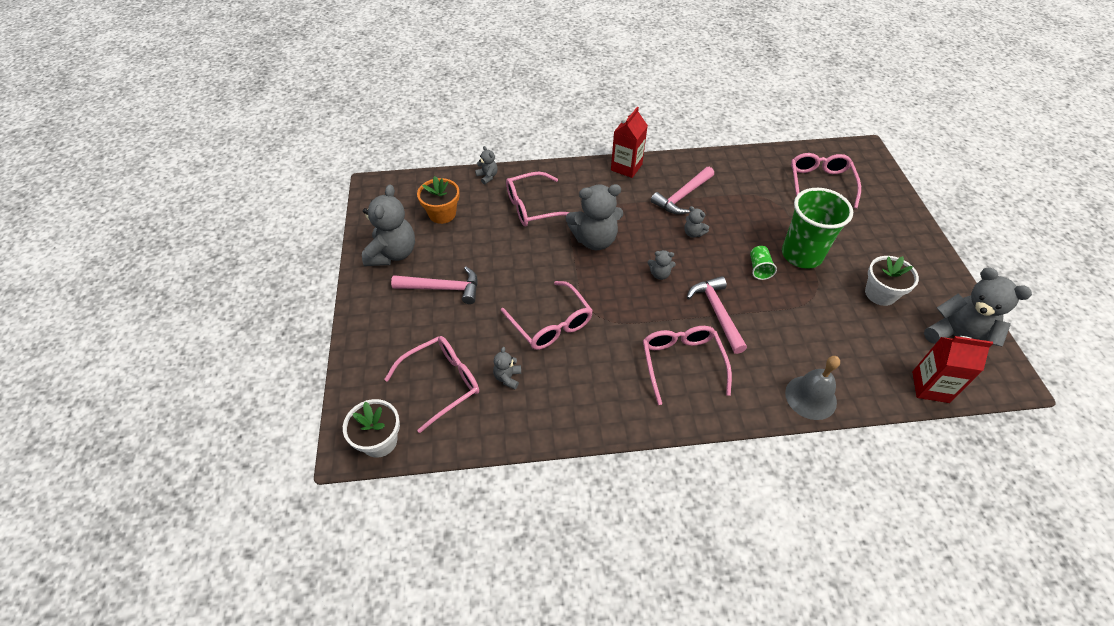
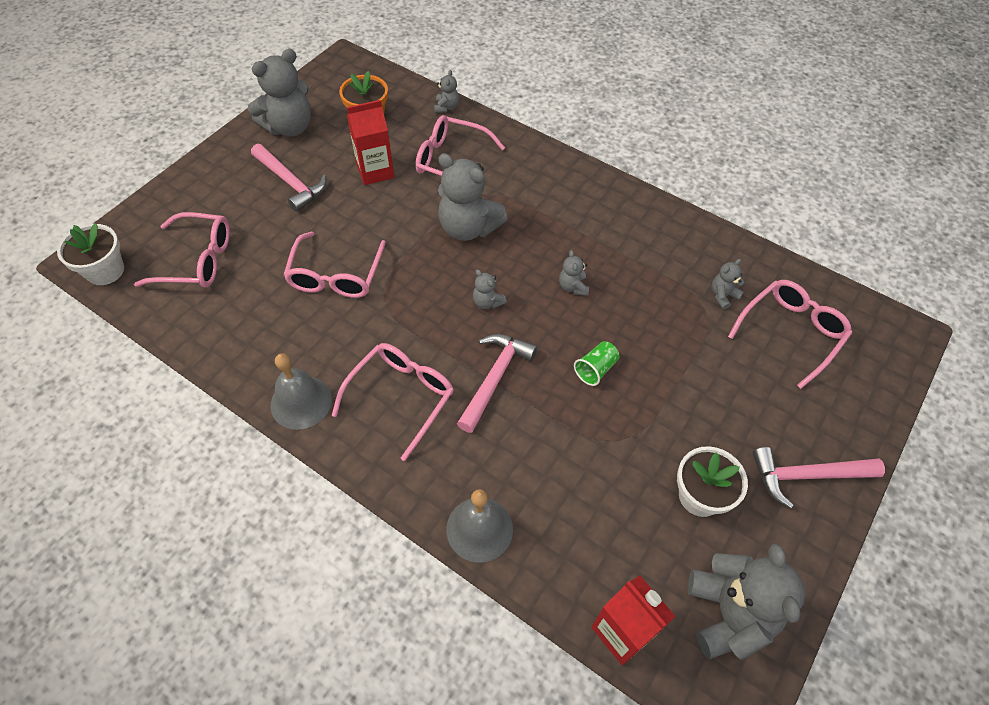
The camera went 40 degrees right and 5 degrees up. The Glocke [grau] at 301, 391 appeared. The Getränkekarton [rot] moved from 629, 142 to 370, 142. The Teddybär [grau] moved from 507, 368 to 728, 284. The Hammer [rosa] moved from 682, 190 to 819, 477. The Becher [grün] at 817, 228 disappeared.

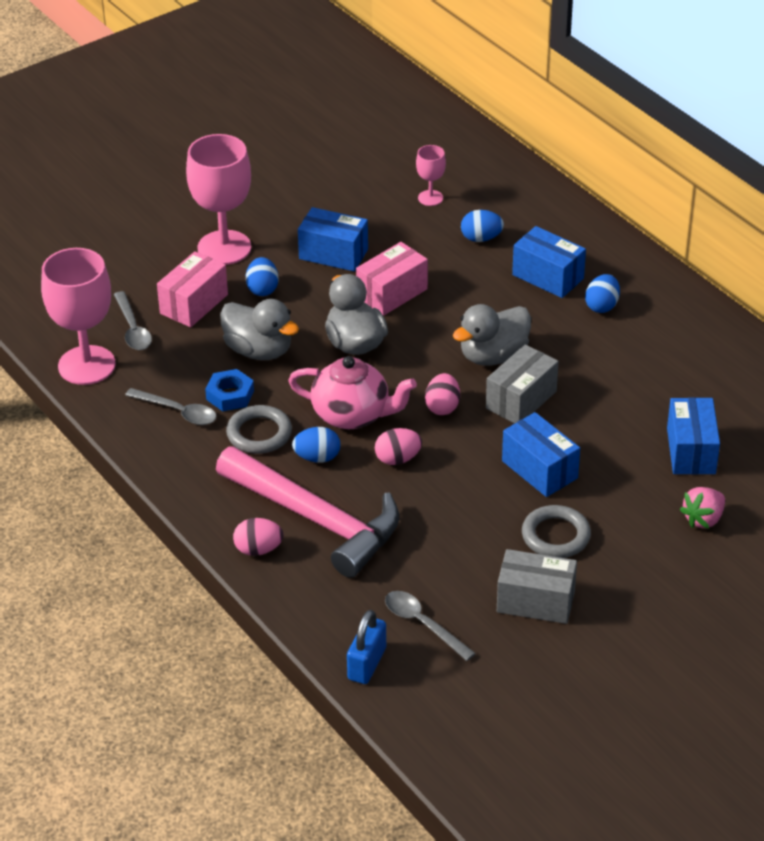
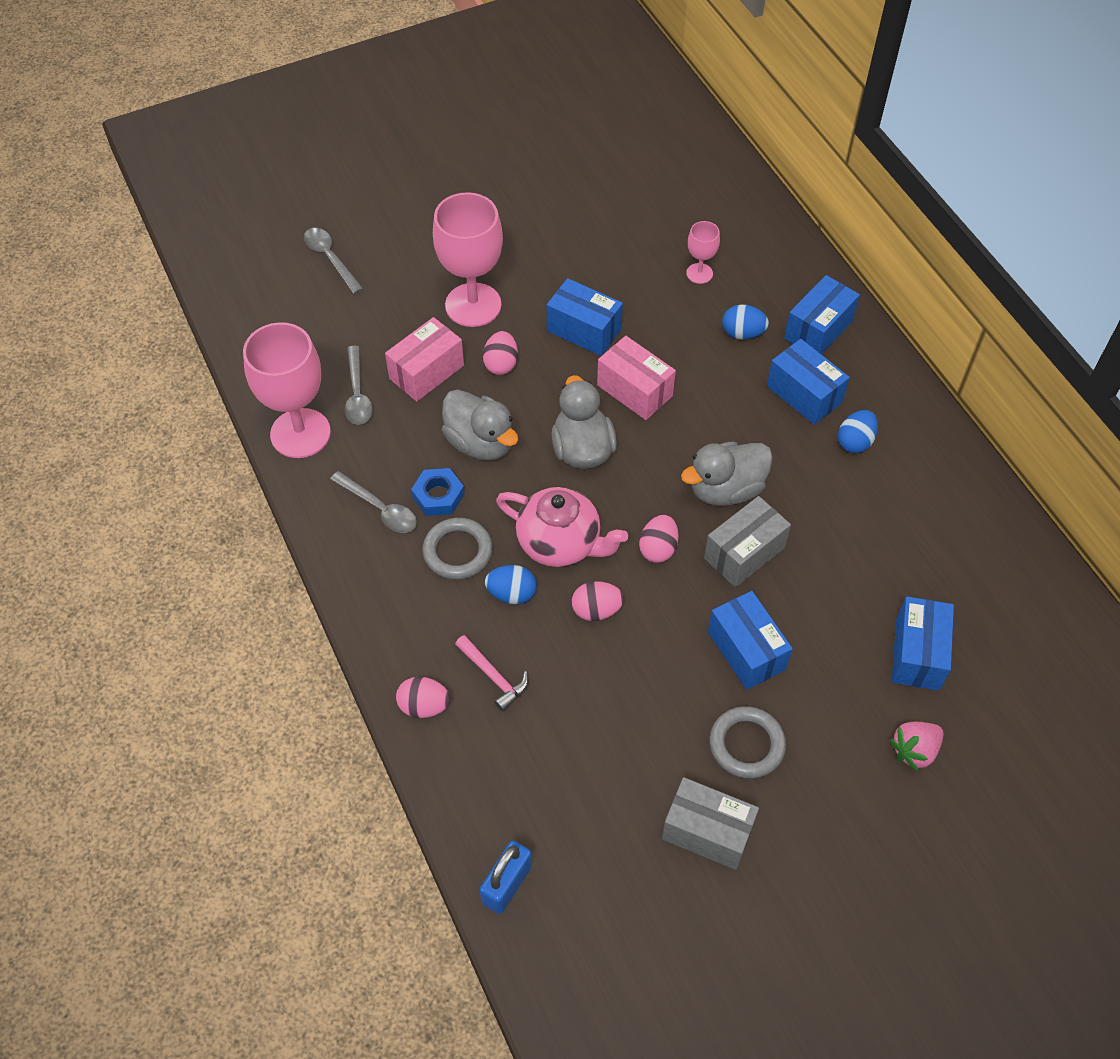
The camera went 10 degrees right and 15 degrees up. The Löffel [grau] moved from 430, 626 to 333, 261. The Hammer [rosa] at 307, 512 changed to 0.40 times the size. The Ei [blau] at 262, 276 became the Ei [rosa] at 500, 353. The Schachtel [rosa] at 392, 279 turned 75 degrees clockwise. The Schachtel [blau] at 822, 314 appeared.

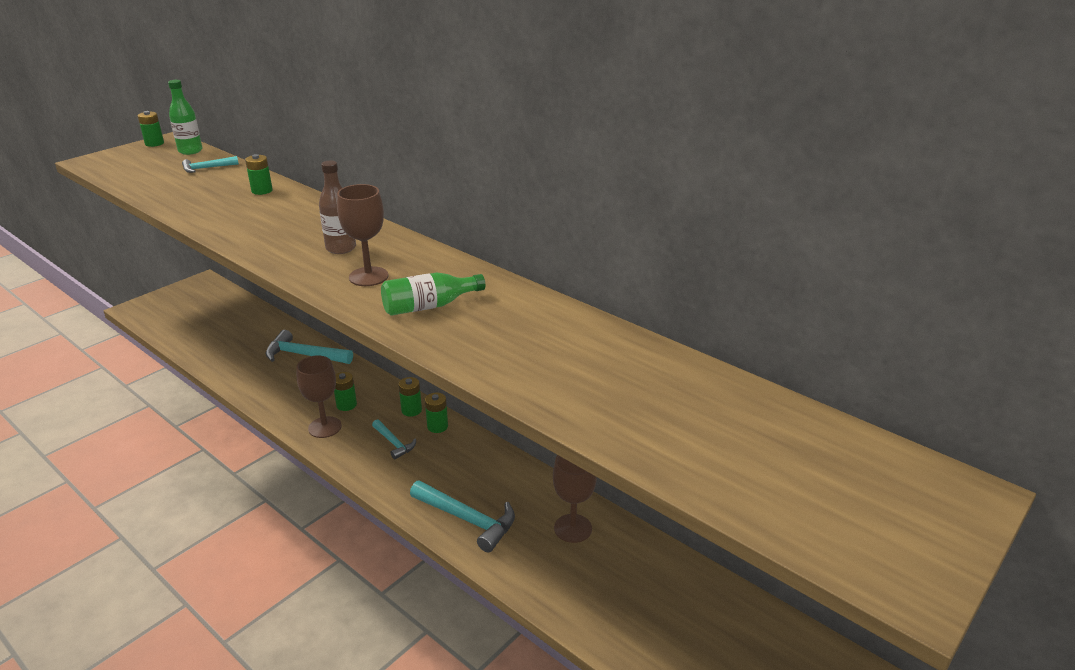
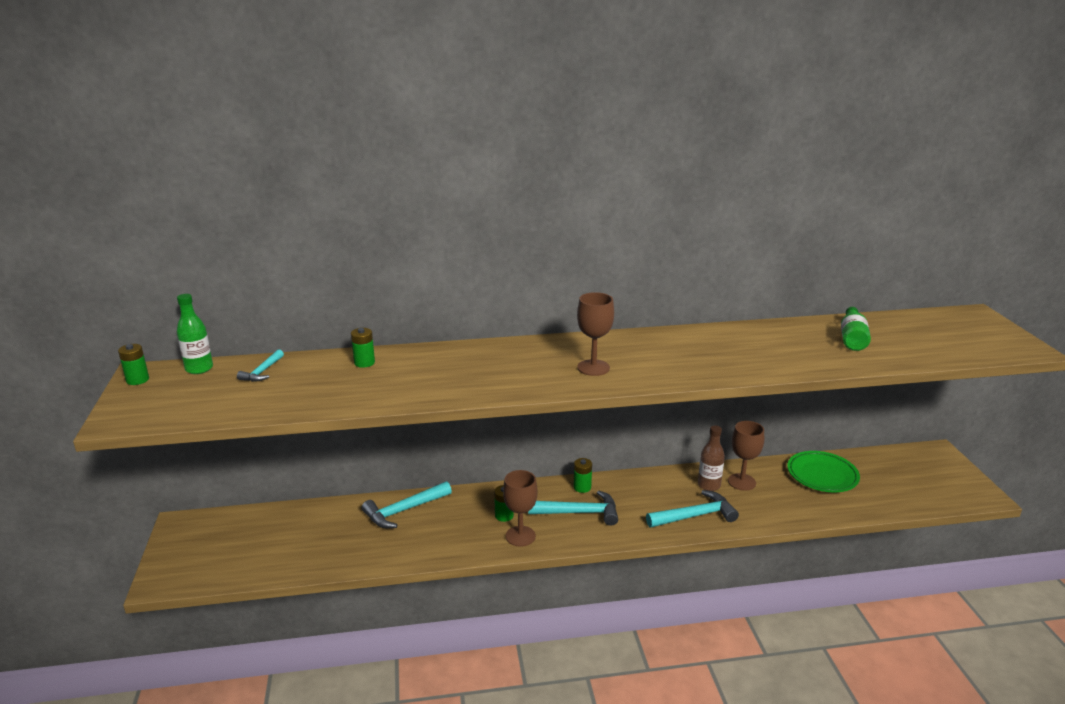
The camera went 50 degrees left and 5 degrees down. The Hammer [türkis] at 394, 439 changed to 1.74 times the size. The Flasche [braun] moved from 337, 207 to 711, 458. The Teller [grün] at 823, 471 appeared. The Flasche [grün] moved from 433, 294 to 856, 329. The Batterie [grün] at 410, 397 disappeared.

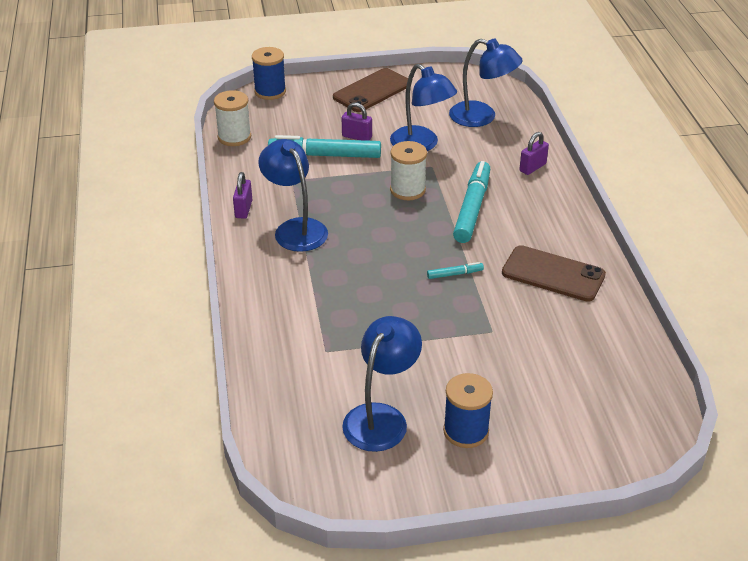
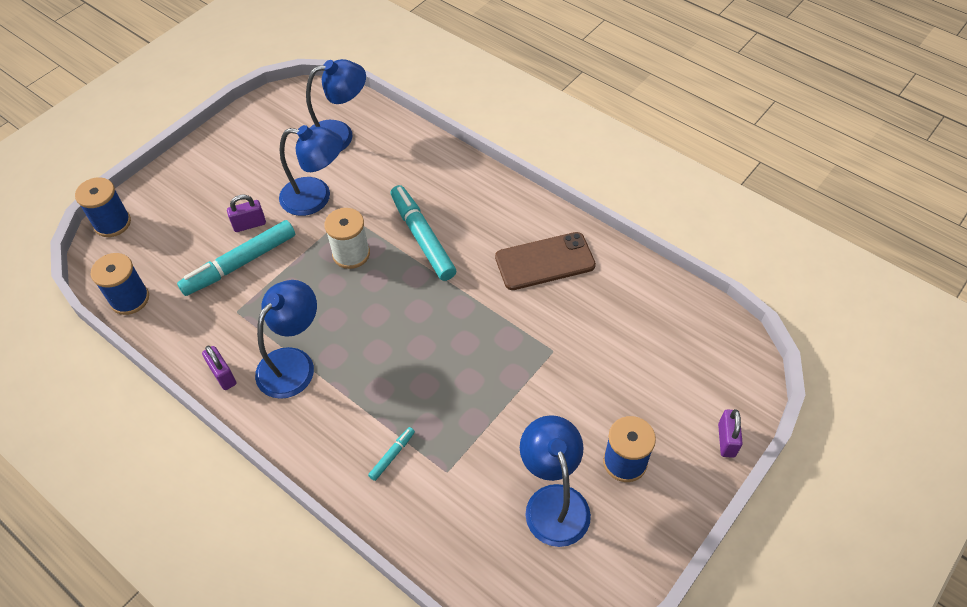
The camera went 40 degrees left and 15 degrees up. The Garnrolle [weiß] at 232, 118 became the Garnrolle [blau] at 120, 284. The Lampe [blau] at 293, 195 turned 105 degrees clockwise. The Filzstift [türkis] moved from 455, 270 to 391, 454. The Vorhängeschloss [lila] moved from 534, 153 to 730, 433. The Handy [braun] at 370, 90 disappeared.

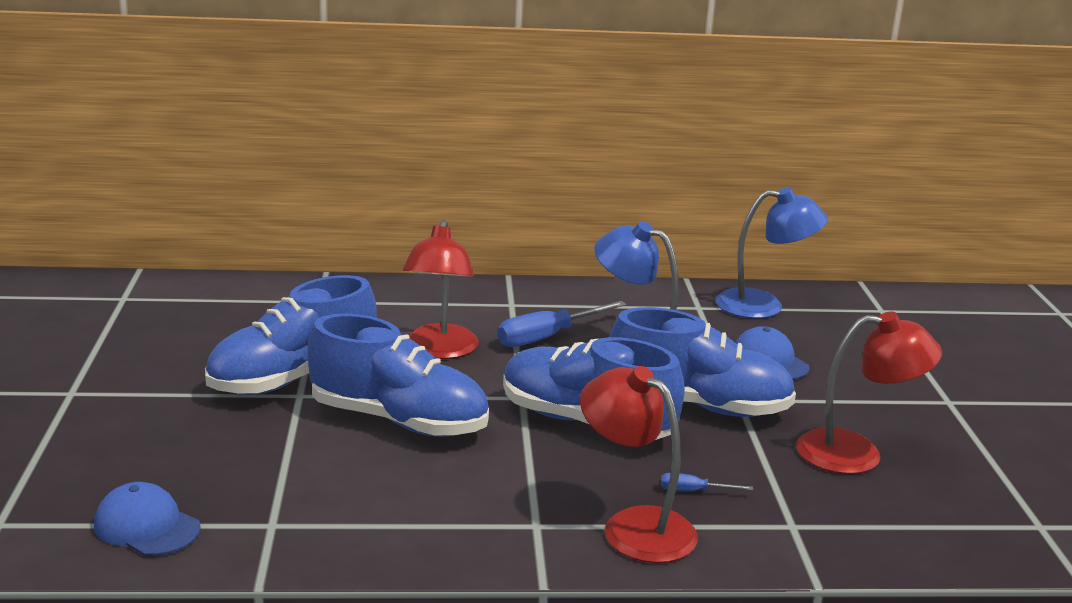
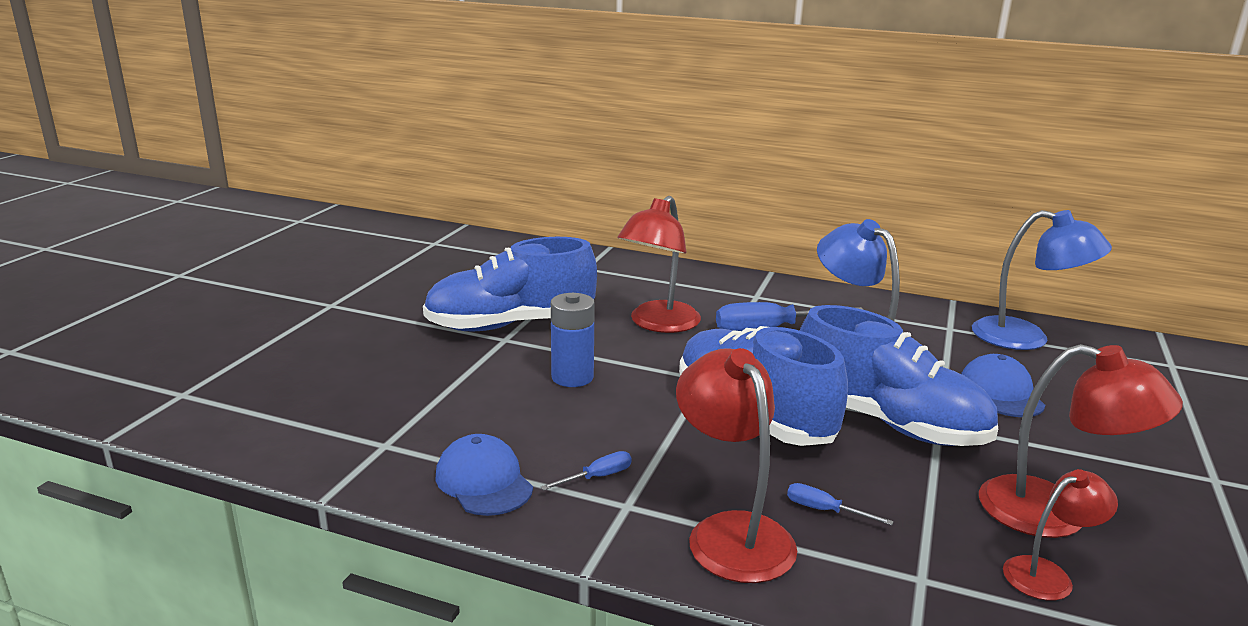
The camera went 25 degrees right and 0 degrees up. The Kappe [blau] moved from 147, 519 to 484, 475. The Schraubenzieher [blau] at 586, 470 appeared. The Schuh [blau] at 398, 375 was replaced by the Batterie [blau] at 573, 340. The Lampe [rot] at 1060, 535 appeared.

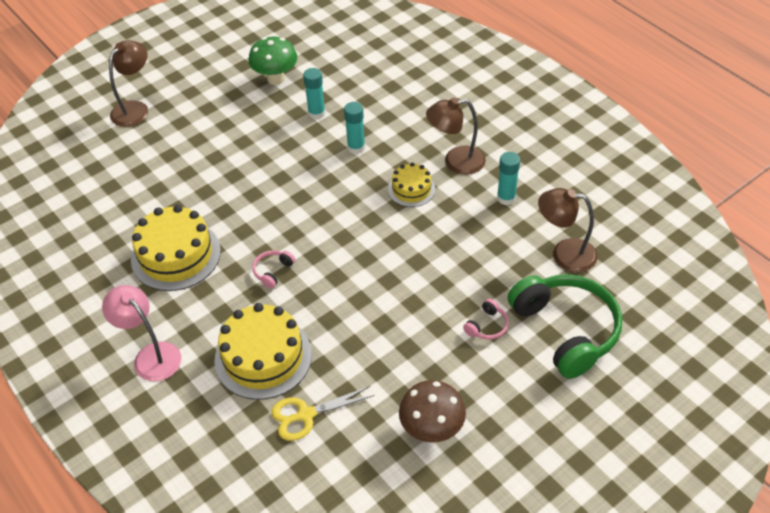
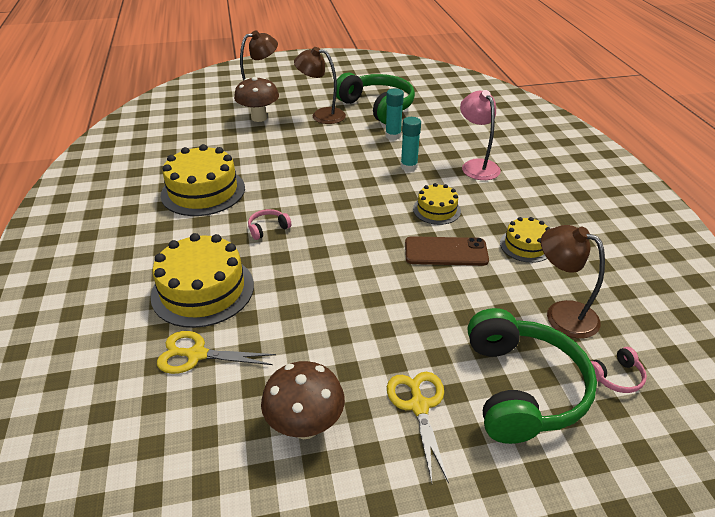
The camera went 25 degrees right and 10 degrees down. The Pilz [braun] at 256, 99 appeared. The Lampe [braun] moved from 456, 136 to 320, 85. The Pilz [grün] at 273, 60 was replaced by the Kopfhörer [grün] at 375, 98. The Schere [gelb] at 418, 428 appeared. The Handy [braun] at 447, 251 appeared. The Lampe [rosa] moved from 142, 333 to 480, 135. The Klebestift [türkis] at 508, 178 was replaced by the Kuchen [gelb] at 525, 240. The Kopfhörer [rosa] moved from 486, 319 to 619, 370.

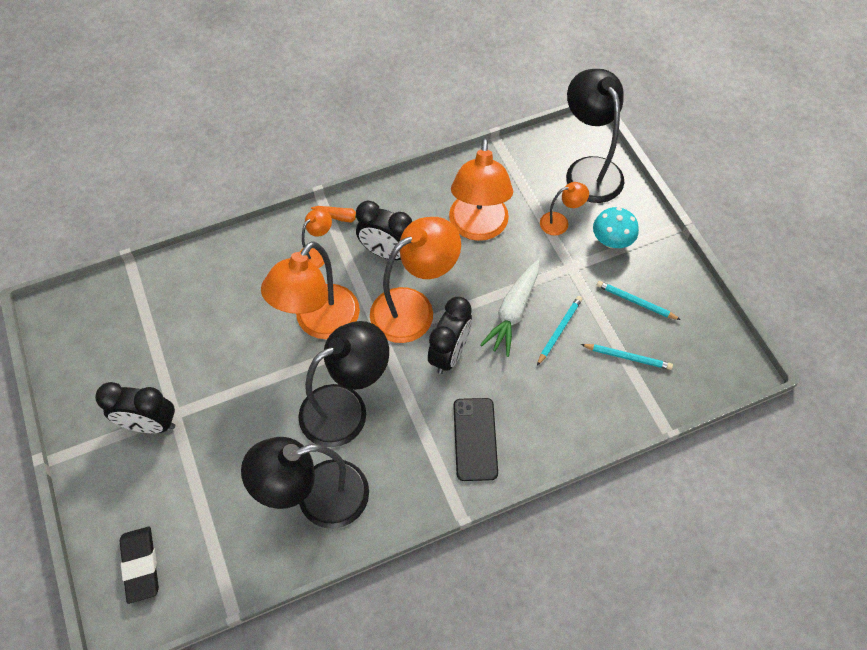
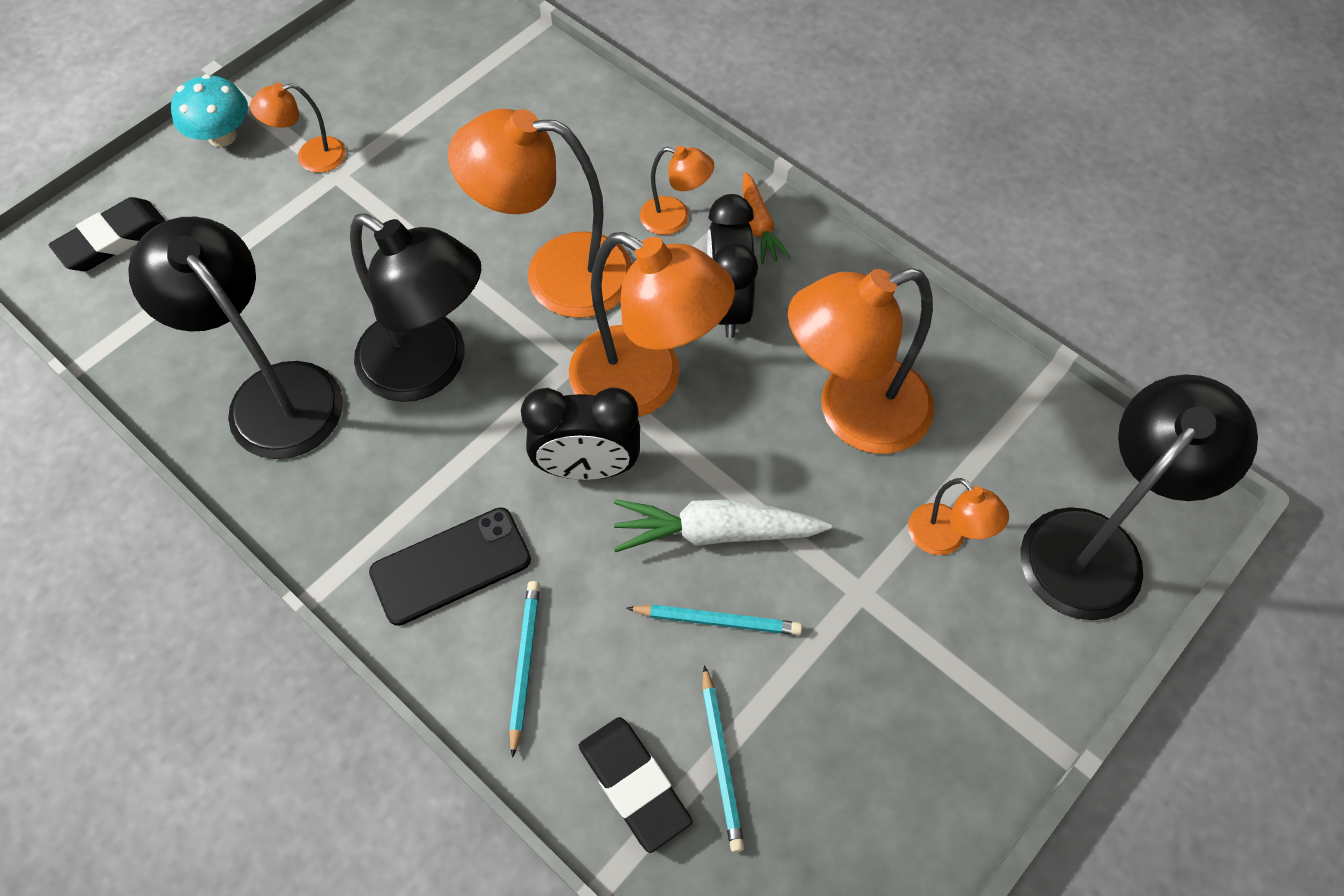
The camera went 65 degrees right and 0 degrees up. The Pilz [türkis] moved from 616, 227 to 209, 110. The Wecker [schwarz] at 135, 407 was replaced by the Lampe [orange] at 298, 128. The Bleistift [türkis] moved from 639, 300 to 524, 669. The Radiergummi [schwarz] at 636, 785 appeared.

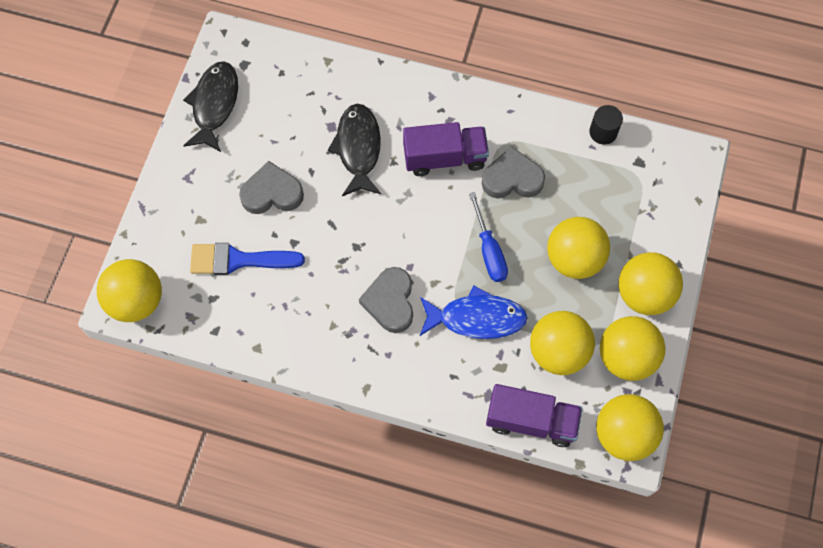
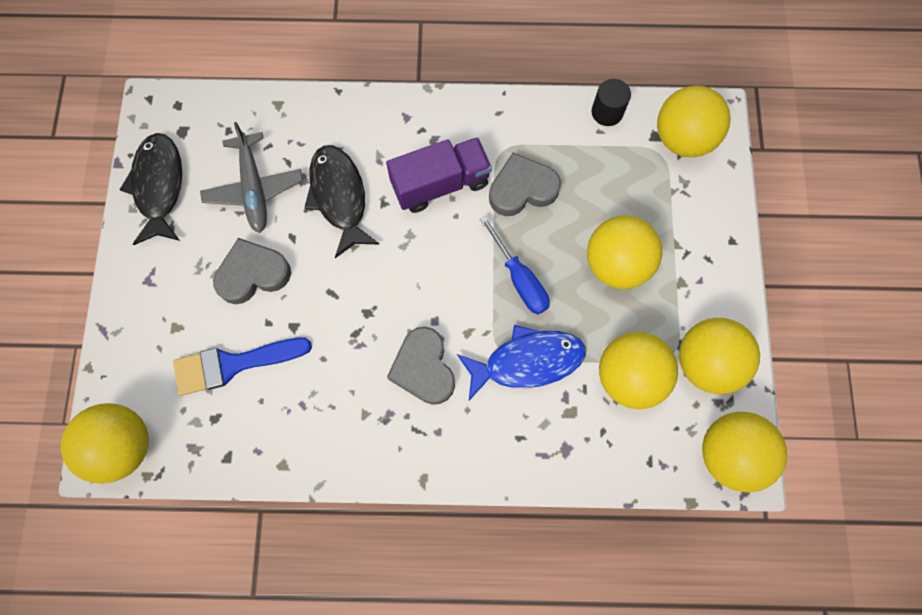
The camera went 15 degrees left and 5 degrees up. The Flugzeug [grau] at 251, 177 appeared. The Ball [gelb] moved from 650, 283 to 694, 121. The Lastwagen [lila] at 534, 415 disappeared.

